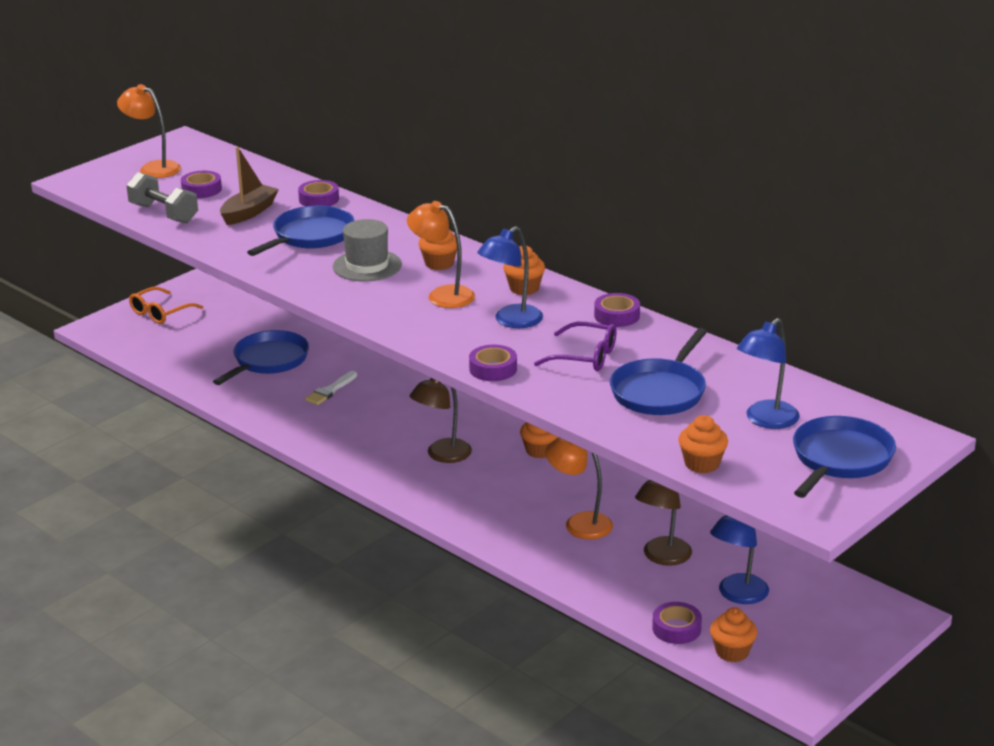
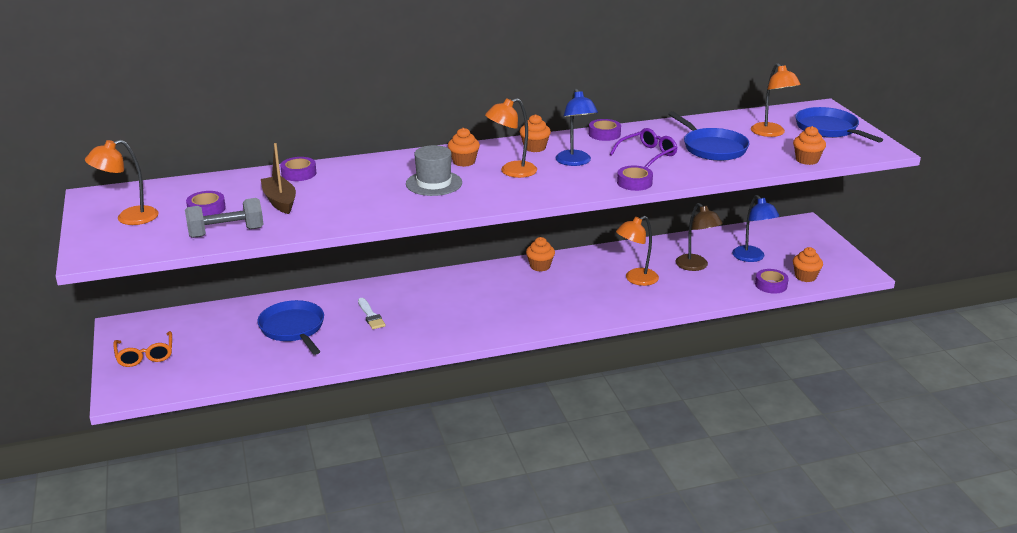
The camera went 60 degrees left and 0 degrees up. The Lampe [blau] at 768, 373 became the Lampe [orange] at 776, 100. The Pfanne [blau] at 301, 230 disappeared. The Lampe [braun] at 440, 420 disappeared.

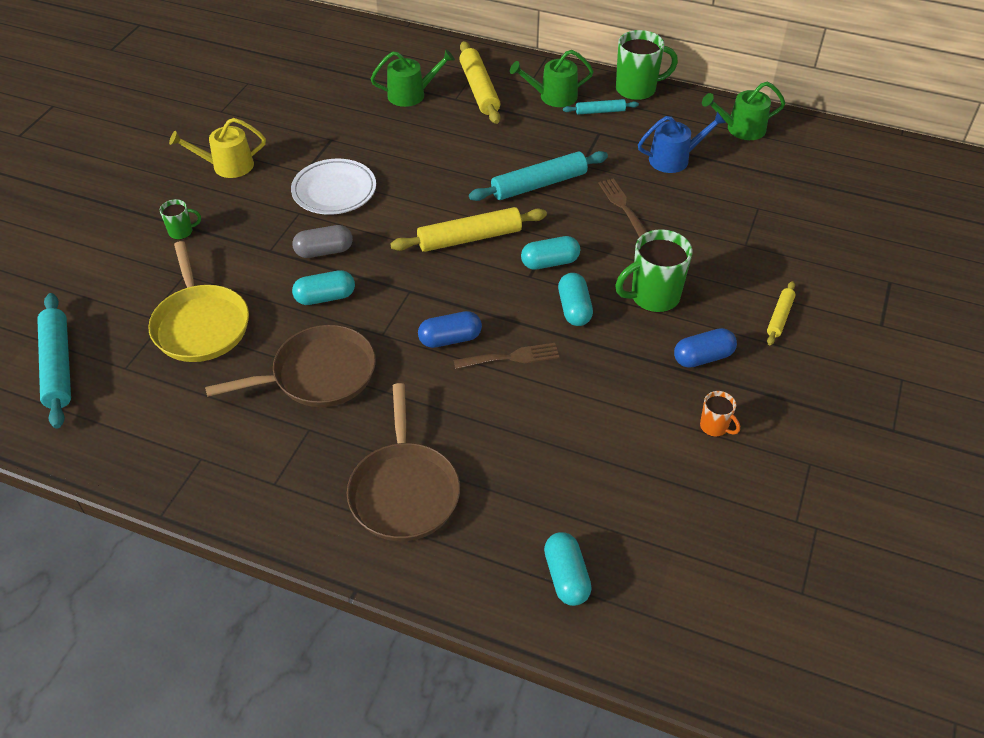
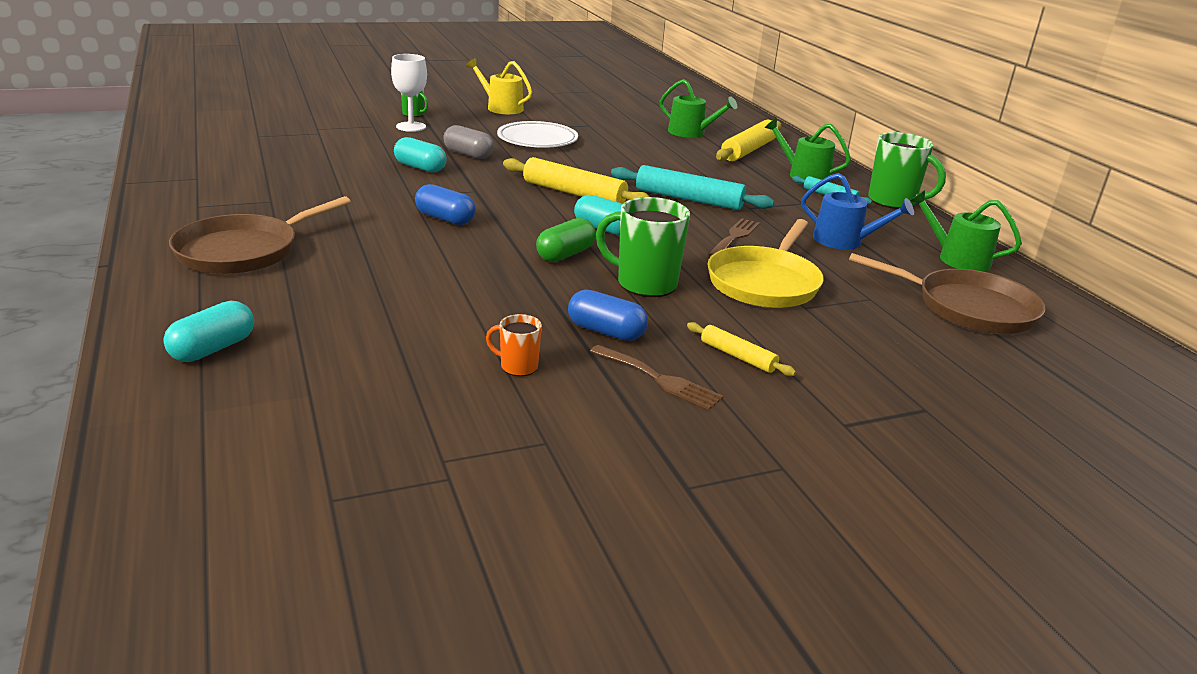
The camera went 45 degrees right and 20 degrees down. The Kelch [weiß] at 409, 93 appeared. The Tasse [orange] at 720, 414 turned 105 degrees clockwise. The Kapsel [türkis] at 575, 299 became the Kapsel [grün] at 566, 240. The Gabel [braun] moved from 506, 356 to 656, 377. The Nudelholz [gelb] at 781, 313 turned 60 degrees clockwise. The Pfanne [gelb] moved from 198, 301 to 765, 263. The Pfanne [braun] moved from 290, 366 to 947, 293. The Nudelholz [türkis] at 54, 361 disappeared.

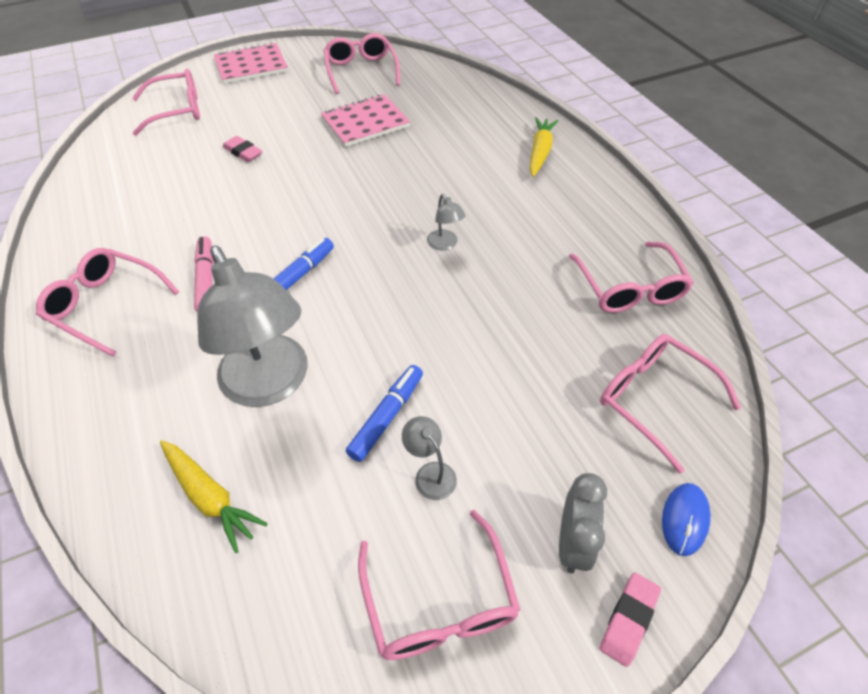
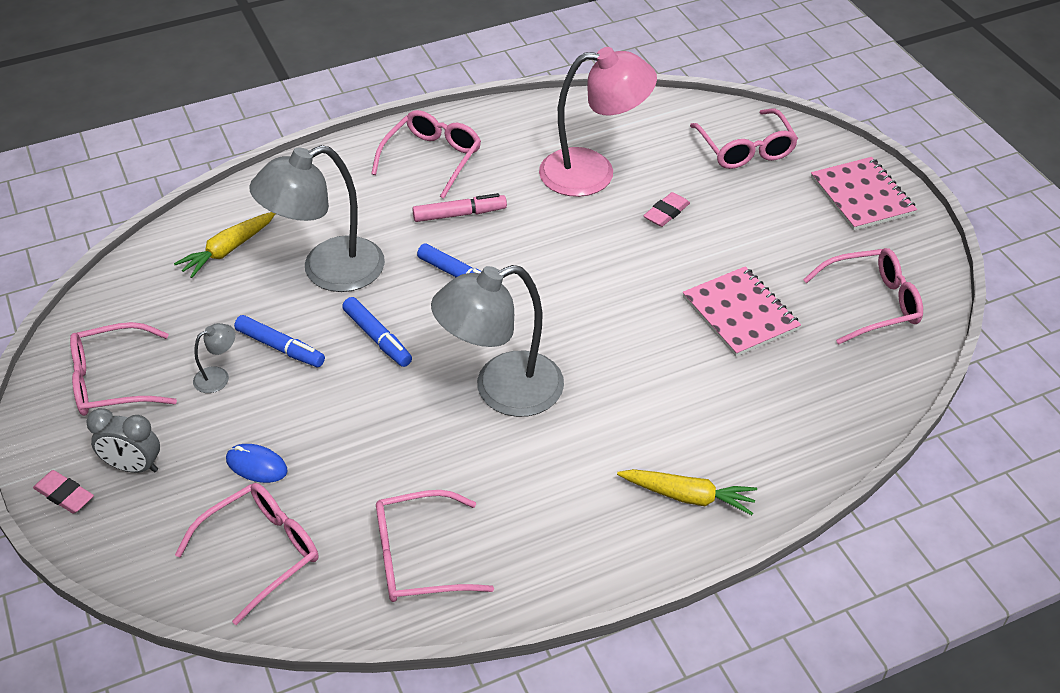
The camera went 90 degrees right and 5 degrees down. The Computermaus [blau] moved from 686, 519 to 257, 463. The Filzstift [blau] at 377, 332 appeared. The Lampe [grau] at 446, 222 changed to 2.45 times the size. The Lampe [rosa] at 598, 122 appeared.

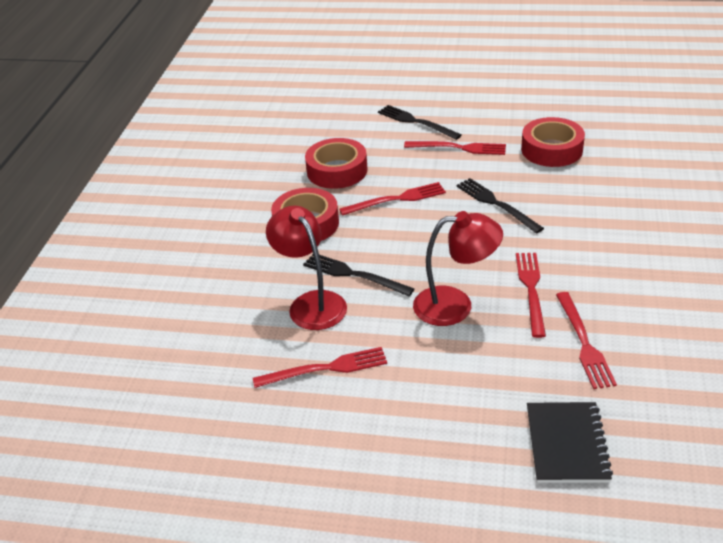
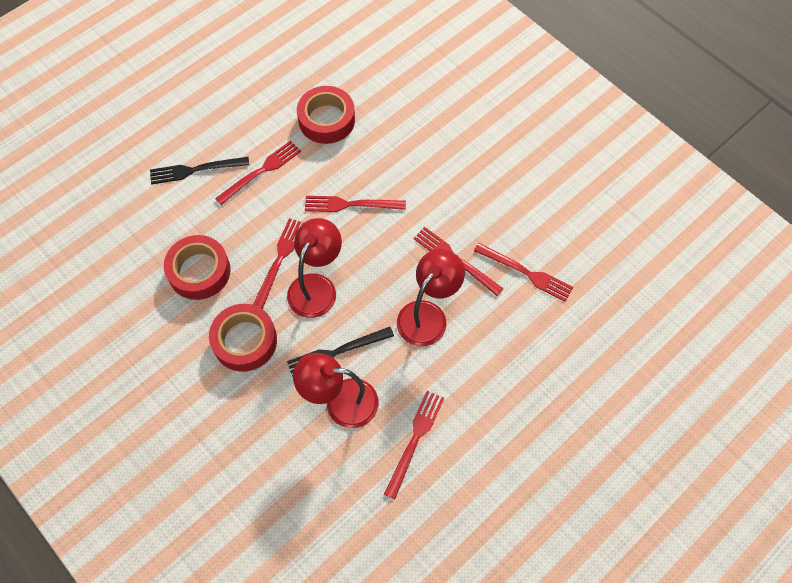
The camera went 55 degrees left and 25 degrees up. The Lampe [rot] at 314, 268 appeared. The Gabel [schwarz] at 500, 206 became the Gabel [rot] at 355, 204. The Notizbuch [schwarz] at 570, 442 disappeared.

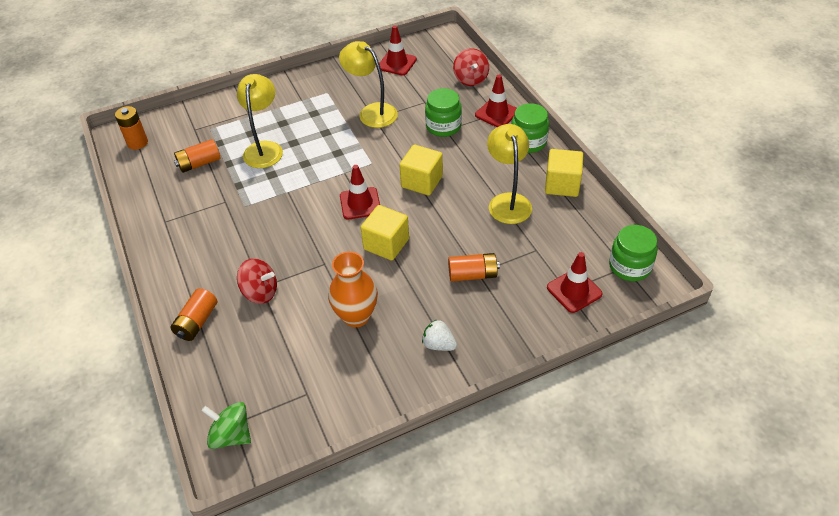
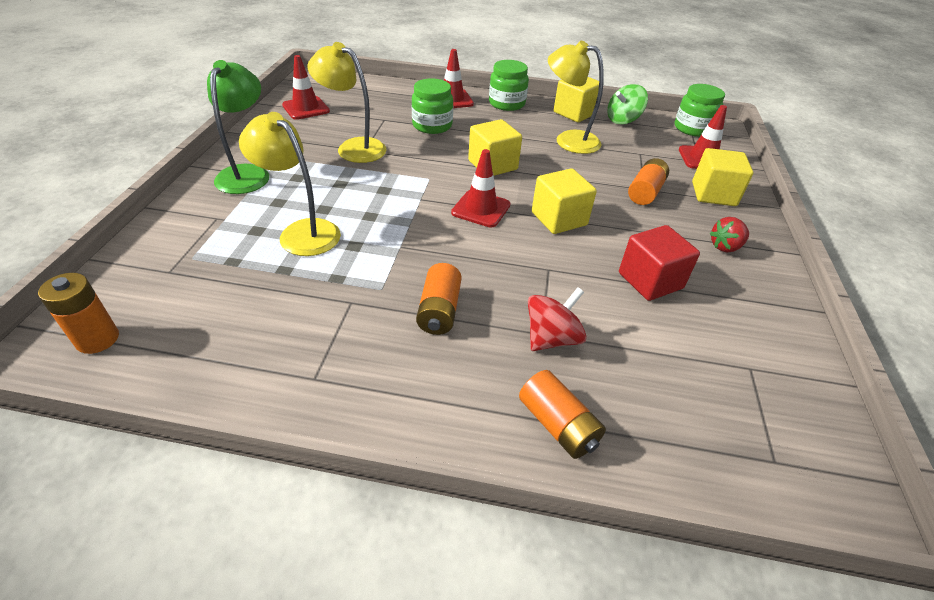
The camera went 60 degrees left and 5 degrees down. The Lampe [grün] at 238, 127 appeared. The Lampe [gelb] at 368, 84 turned 45 degrees clockwise. The Batterie [orange] moved from 197, 156 to 439, 299. The Kreisel [grün] moved from 226, 425 to 627, 104. The Vase [orange] at 353, 289 was replaced by the Kubus [rot] at 659, 263. The Kubus [gelb] at 722, 177 appeared. The Erdbeere [weiß] at 439, 335 became the Erdbeere [rot] at 729, 234. The Kreisel [rot] at 471, 67 disappeared.

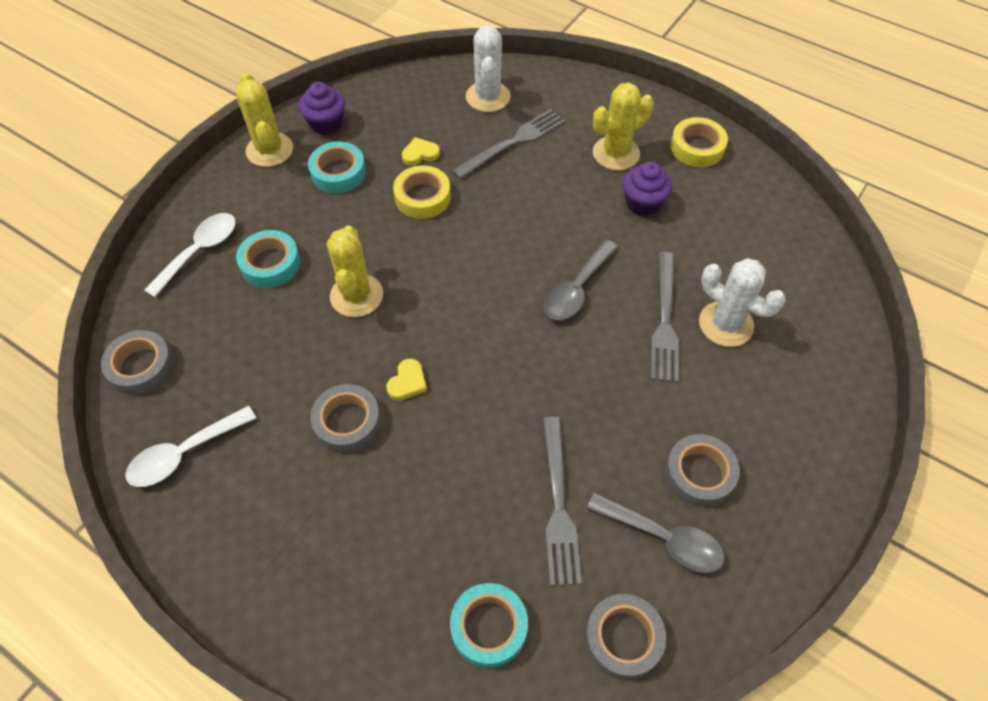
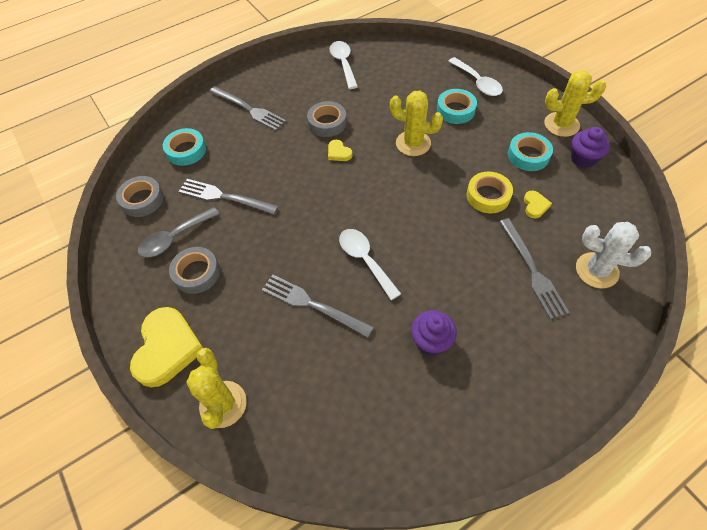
The camera went 115 degrees right and 0 degrees up. The Herz [gelb] at 166, 347 appeared. The Kaktus [gelb] moved from 623, 126 to 216, 388. The Gabel [grau] at 247, 108 appeared. The Löffel [grau] at 581, 280 became the Löffel [weiß] at 370, 264. The Klebeband [grau] at 137, 362 disappeared. The Klebeband [gelb] at 699, 142 disappeared. The Kaktus [weiß] at 742, 302 disappeared.

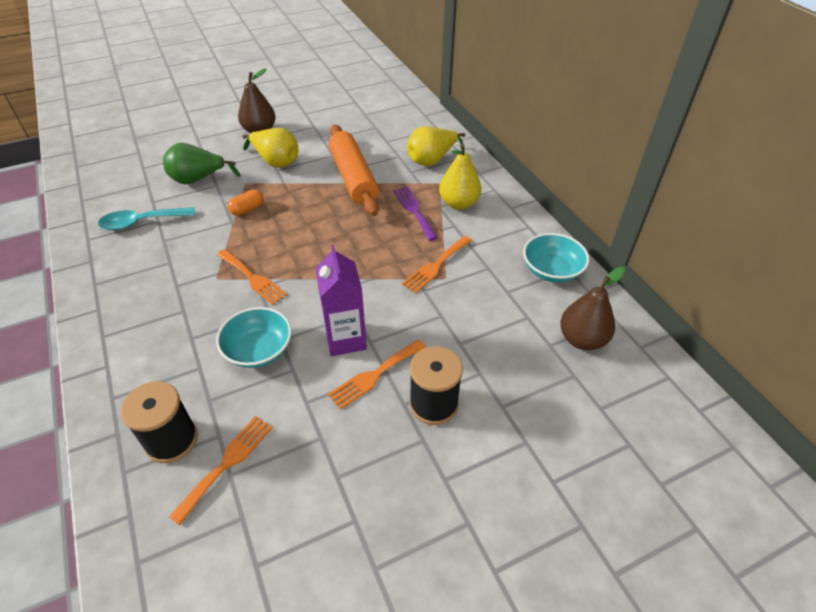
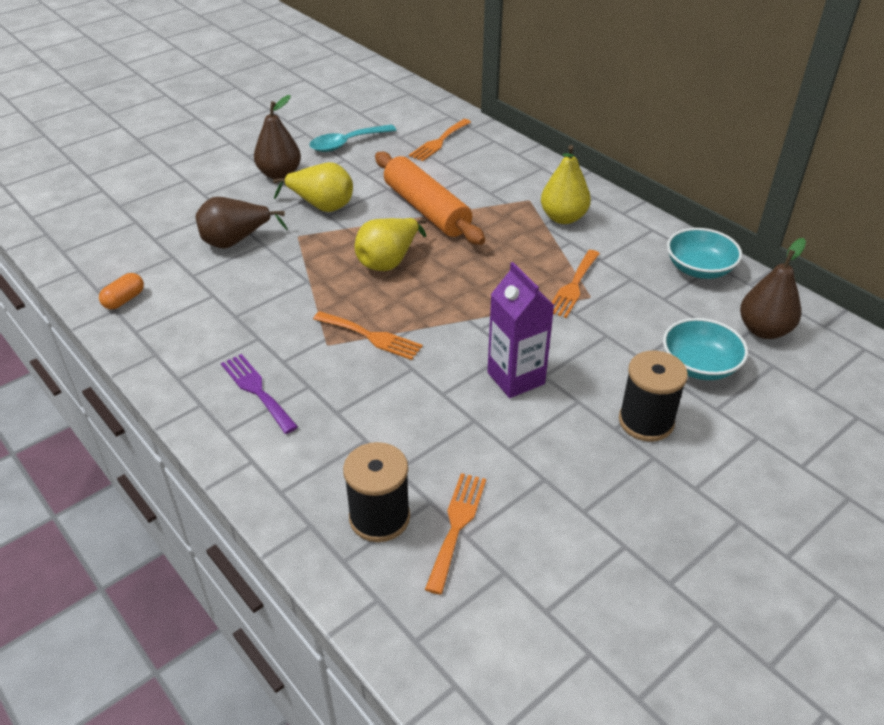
The camera went 15 degrees left and 5 degrees down. The Kapsel [orange] moved from 245, 203 to 121, 291. The Birne [grün] at 202, 163 became the Birne [braun] at 241, 223. The Gabel [lila] moved from 415, 213 to 259, 394. The Löffel [türkis] moved from 146, 218 to 352, 138. The Birne [gelb] moved from 436, 146 to 390, 244. The Gabel [orange] moved from 377, 374 to 440, 140. The Schüssel [türkis] moved from 254, 337 to 705, 349.

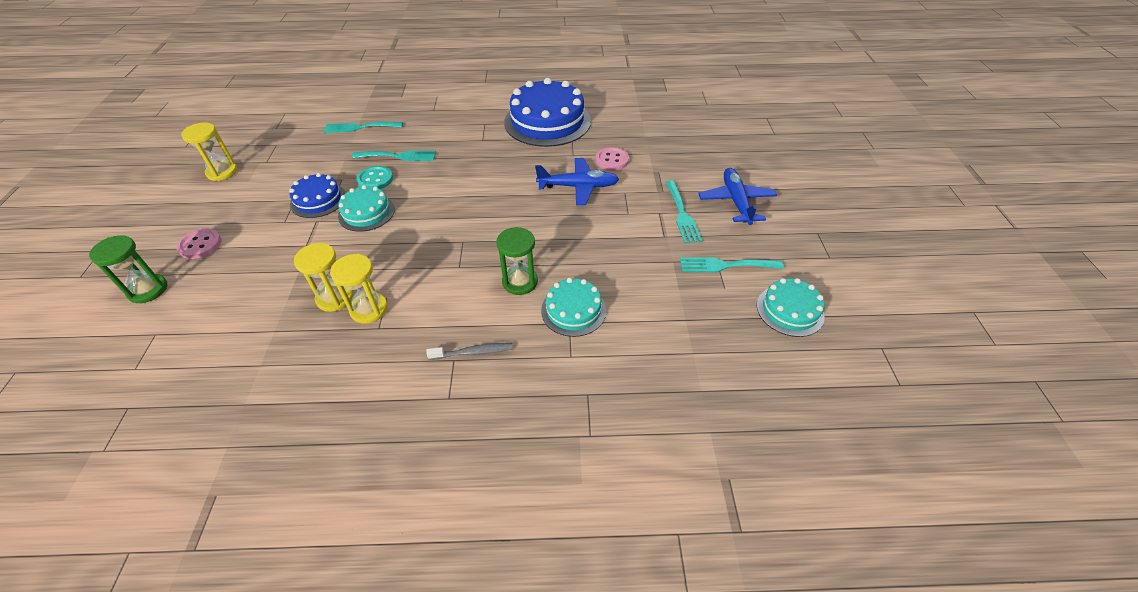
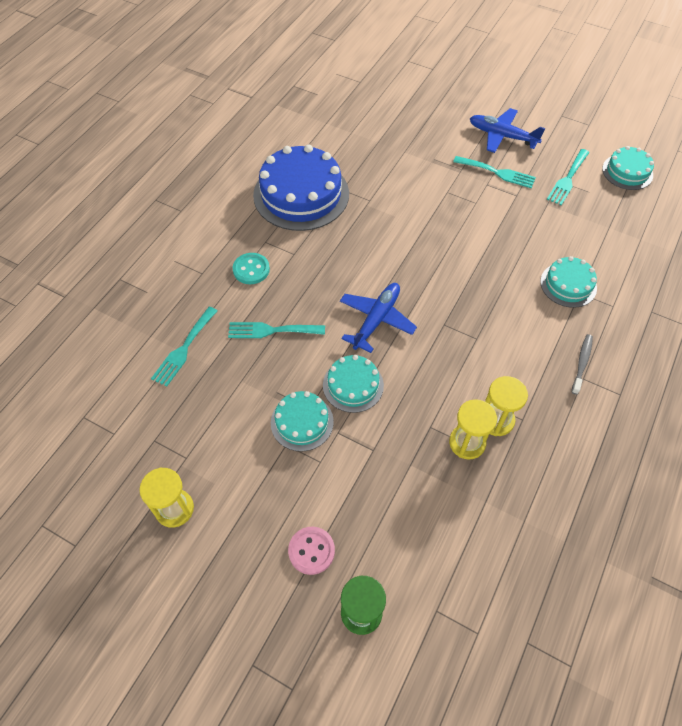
The camera went 60 degrees left and 10 degrees up. The Gabel [türkis] at 394, 156 turned 120 degrees counterclockwise. The Knopf [türkis] moved from 375, 177 to 251, 268. The Kuchen [blau] at 317, 195 became the Kuchen [türkis] at 302, 421. The Flugzeug [blau] moved from 577, 181 to 378, 318. The Sanduhr [grün] at 517, 261 disappeared. The Knopf [rosa] at 612, 158 disappeared.

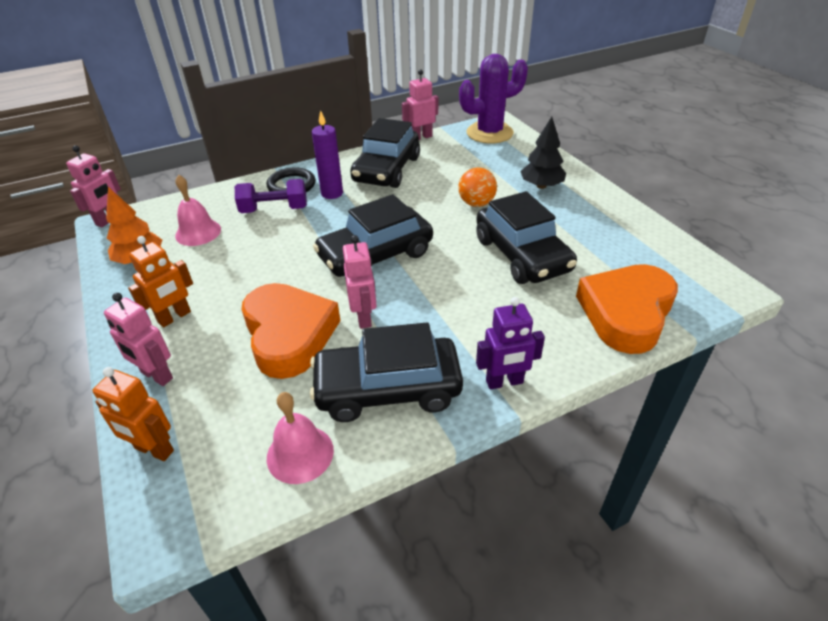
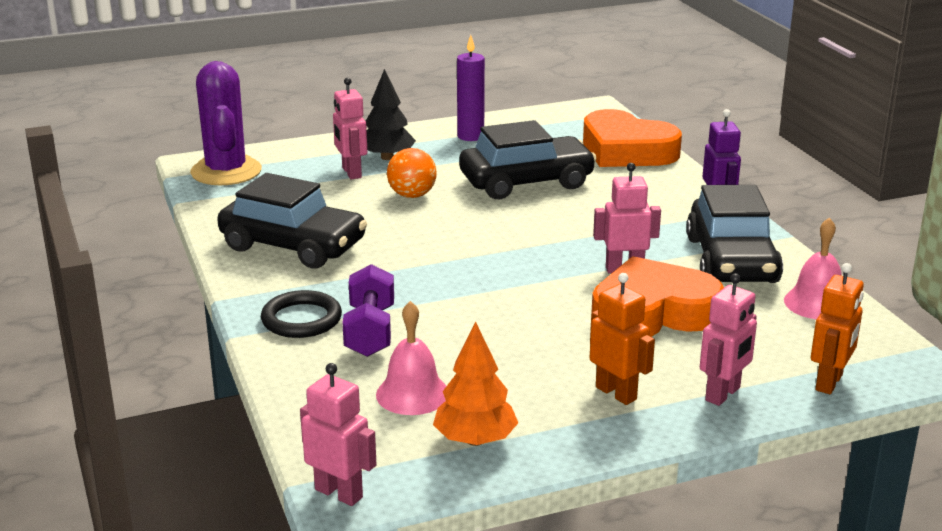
The camera went 85 degrees left and 15 degrees down. The Roboter [rosa] moved from 420, 104 to 350, 128. The Kerze [lila] moved from 327, 154 to 471, 88. The Auto [schwarz] at 373, 235 disappeared.

